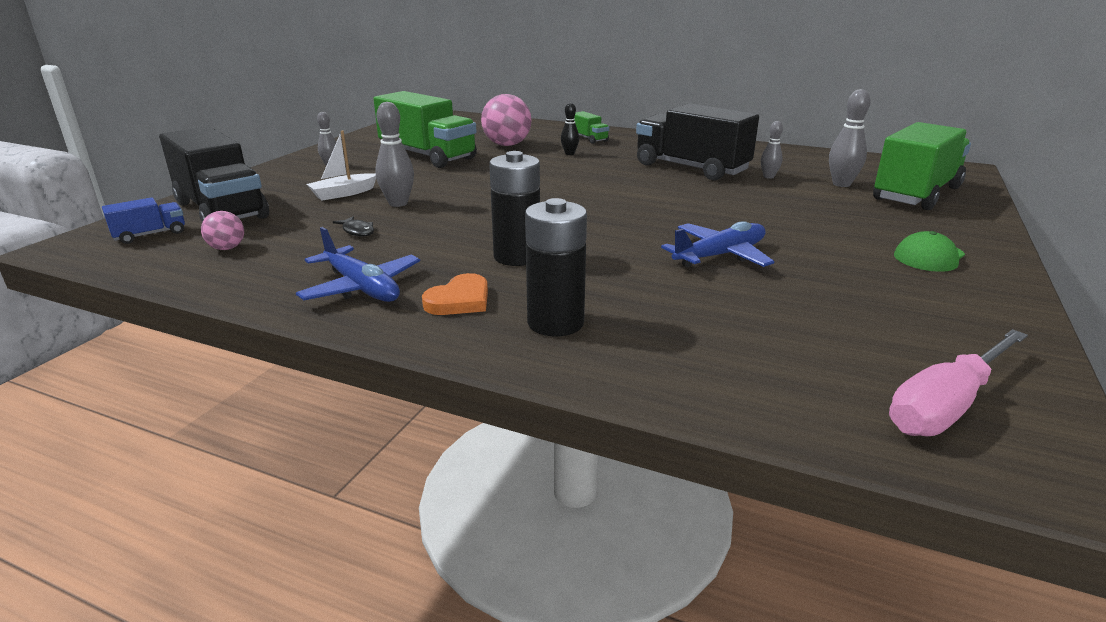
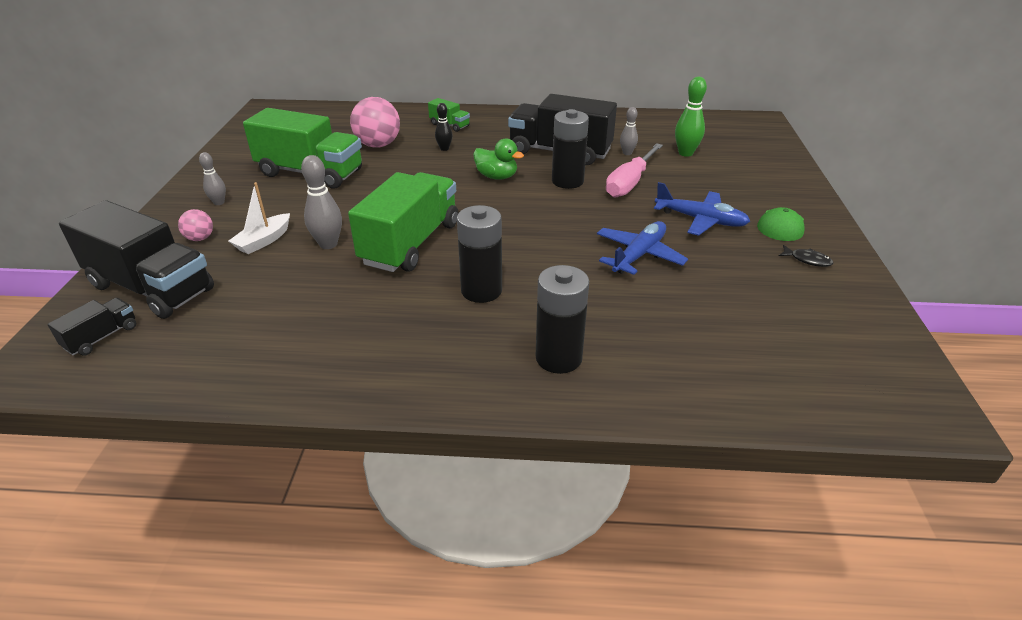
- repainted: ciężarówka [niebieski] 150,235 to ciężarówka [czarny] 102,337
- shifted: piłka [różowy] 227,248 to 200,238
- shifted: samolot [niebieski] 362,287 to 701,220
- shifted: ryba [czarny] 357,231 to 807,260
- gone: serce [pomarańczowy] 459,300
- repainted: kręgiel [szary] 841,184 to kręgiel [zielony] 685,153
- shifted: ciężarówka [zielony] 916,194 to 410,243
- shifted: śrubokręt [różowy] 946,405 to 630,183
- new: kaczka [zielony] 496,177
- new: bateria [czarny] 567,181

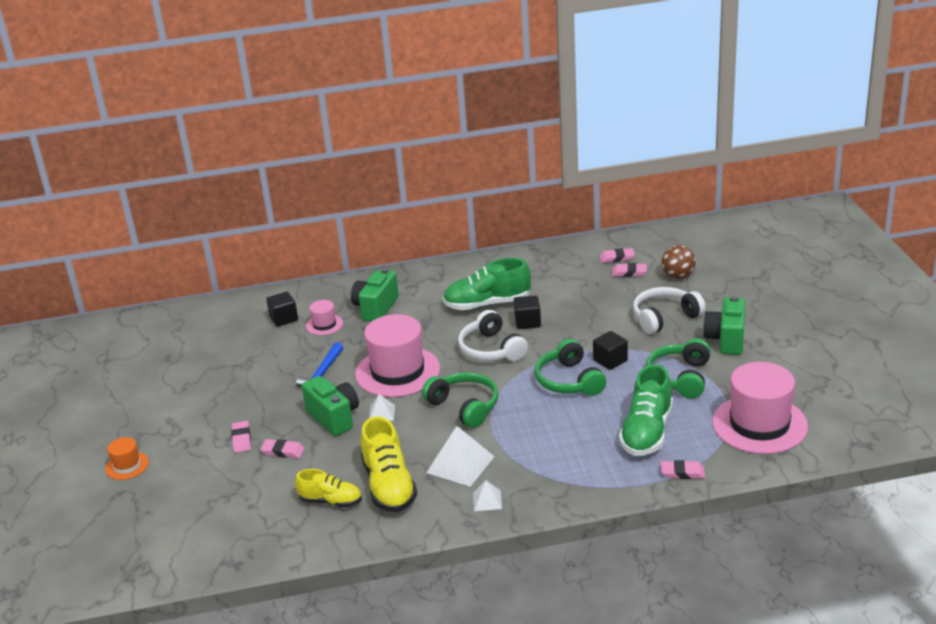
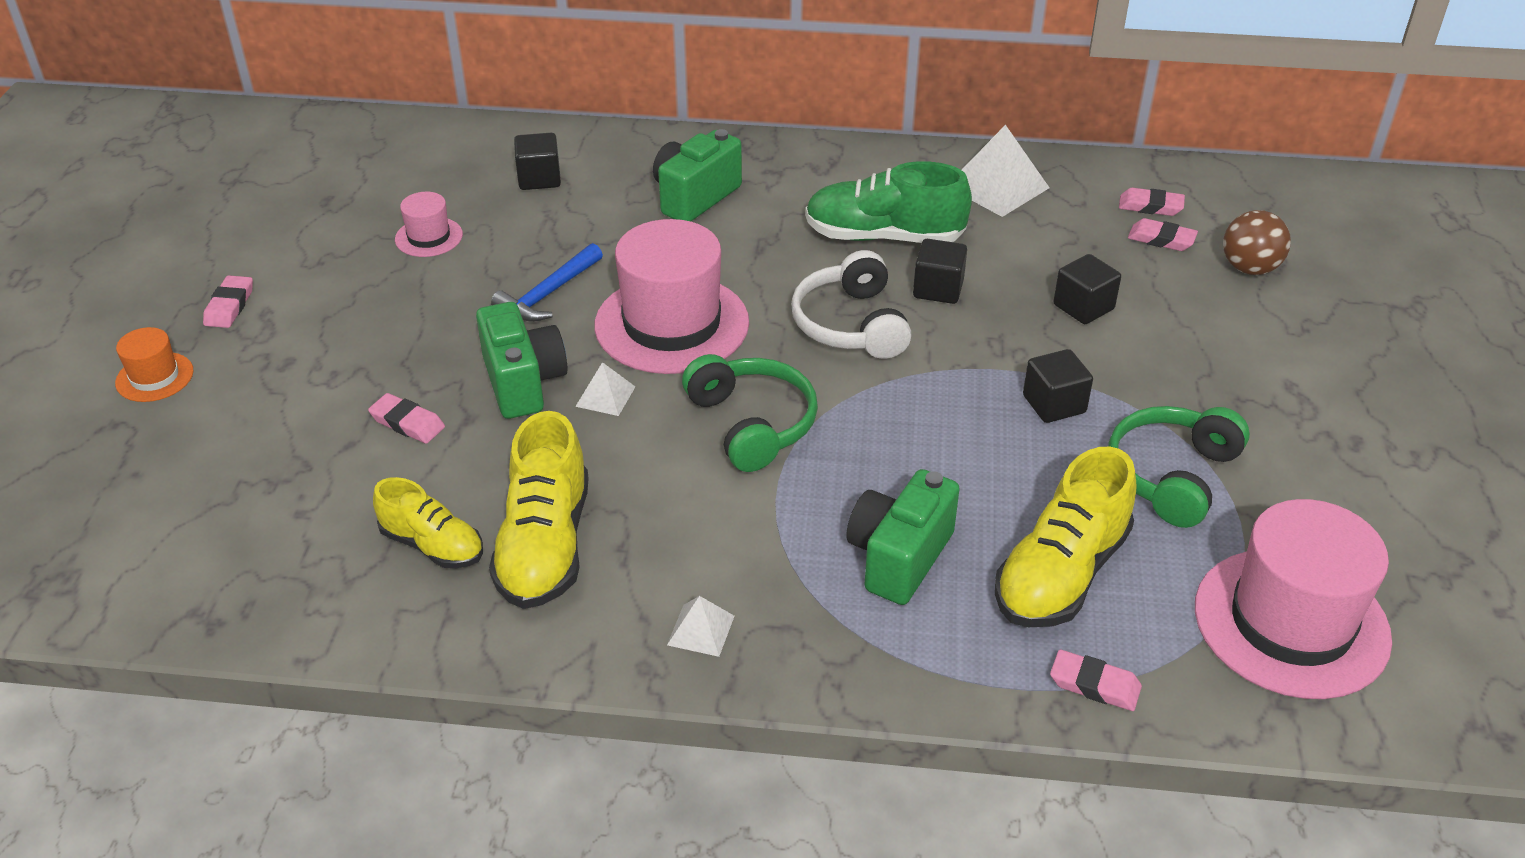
- shifted: gumka do mazania [różowy] 241,439 to 229,306
- shifted: kapelusz [różowy] 324,325 to 429,237
- shifted: piramida [biały] 460,464 to 997,187
- gone: słuchawki [zielony] 569,381
- repainted: but [zielony] 647,432 to but [żółty] 1061,574
- gone: słuchawki [biały] 664,317
- shifted: aparat fotograficzny [zielony] 726,339 to 899,557
- new: sześcian [czarny] 1083,307

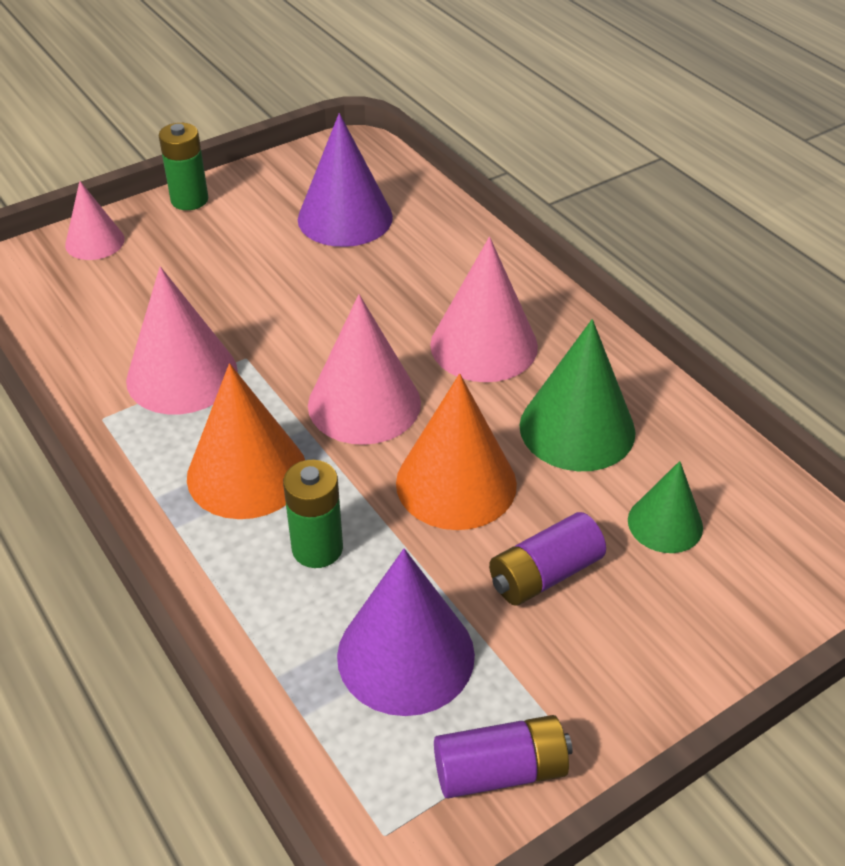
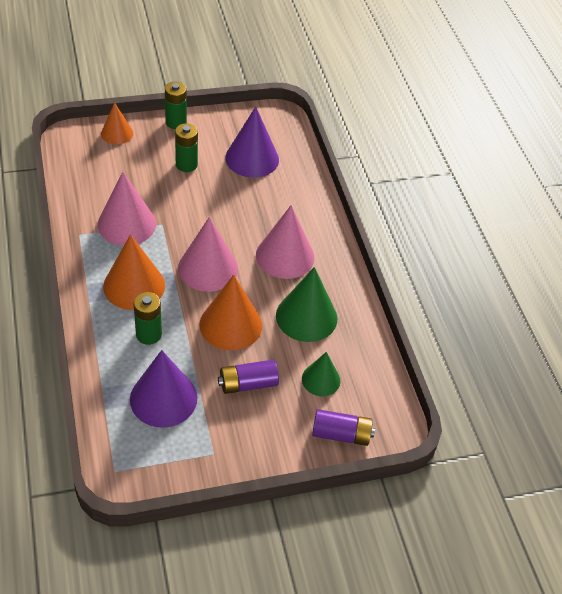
- repainted: stożek [różowy] 95,242 to stożek [pomarańczowy] 117,133
- shifted: bateria [fioletowy] 500,770 to 341,434
- new: bateria [zielony] 186,165

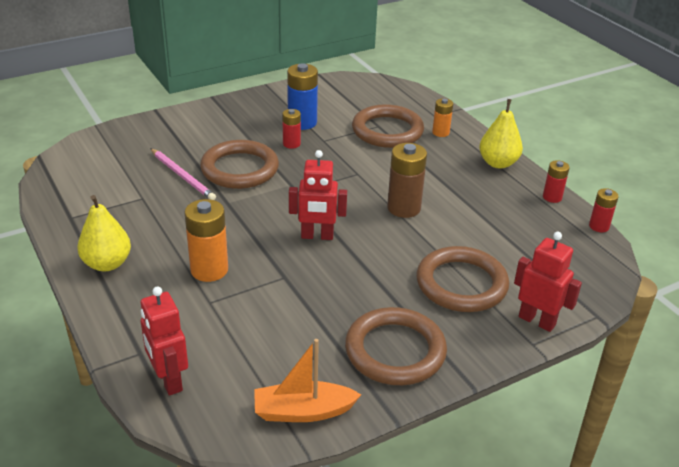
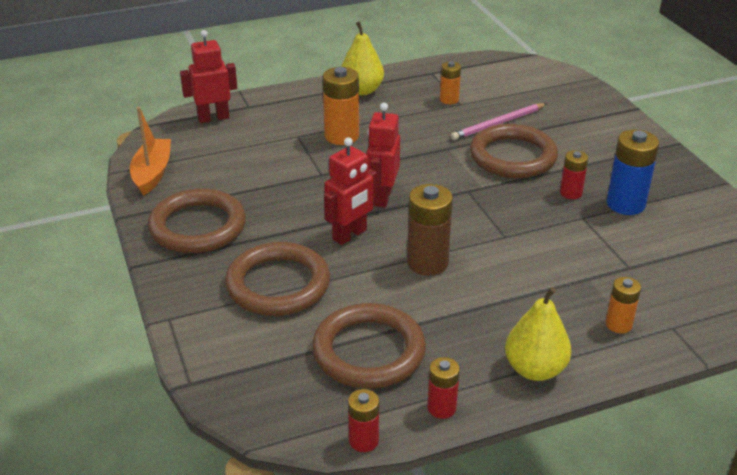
- shifted: pierścień [brązowy] 387,131 to 369,351
- shifted: robot [czerwony] 537,321 to 350,235
- new: bateria [pomarańczowy] 449,100

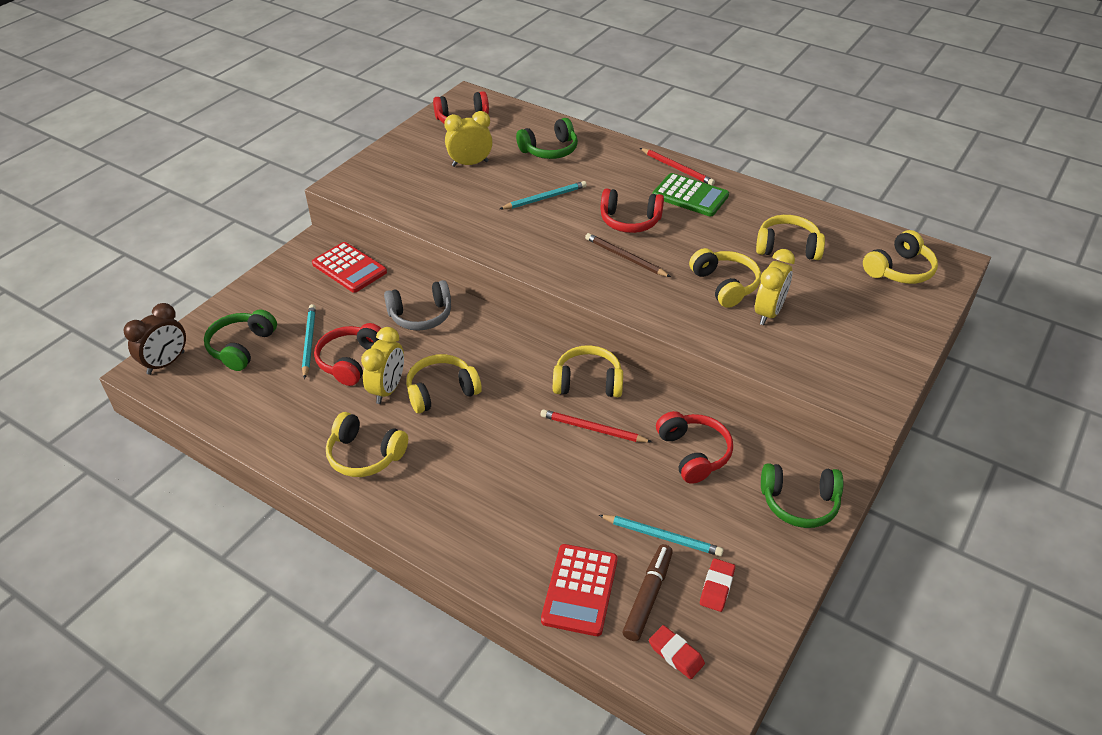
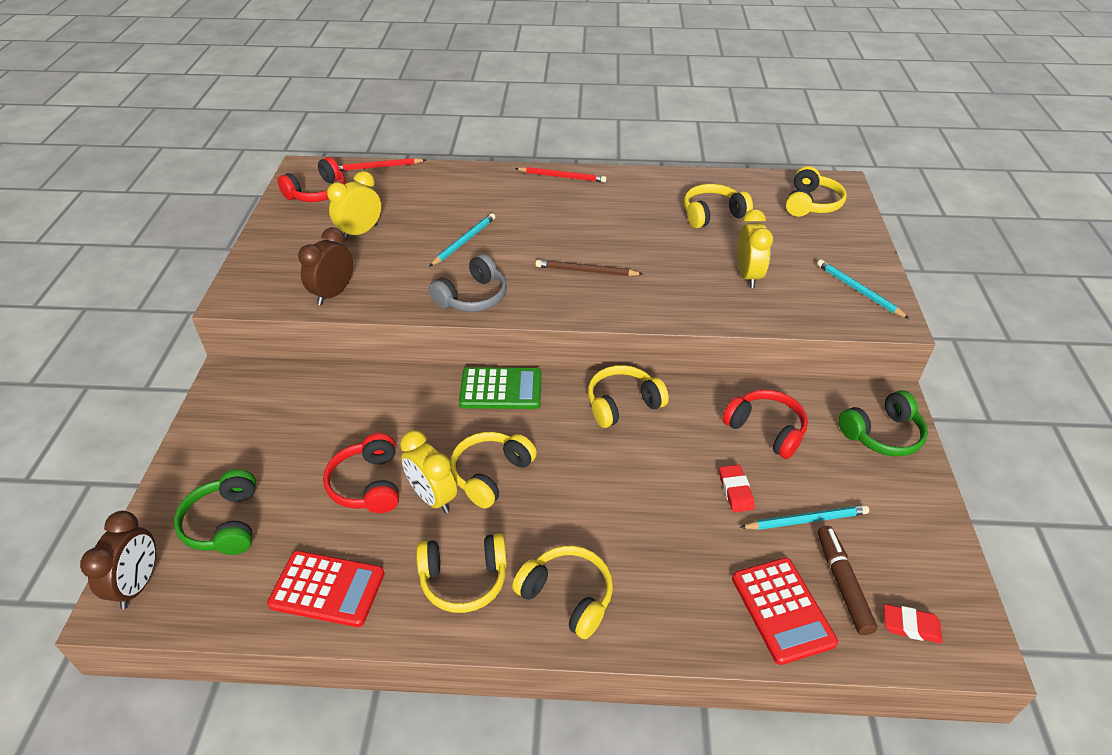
- shifted: ołówek [turkusowy] 309,342 to 858,291
- shifted: kalkulator [czerwony] 349,268 to 327,589
- rotated: budzik [żółty] 387,389 = 432,497 150 degrees clockwise
- shifted: słuchawki [szary] 421,315 to 472,297
- gone: słuchawki [zielony] 549,150
- shifted: ołówek [czerwony] 593,429 to 378,167
- gone: słuchawki [czerwony] 630,221
- shifted: kalkulator [zielony] 690,196 to 501,389
- shifted: słuchawki [żółty] 725,285 to 567,596
- shifted: gumka do mazania [czerwony] 717,587 to 735,491
- new: budzik [brązowy] 333,294

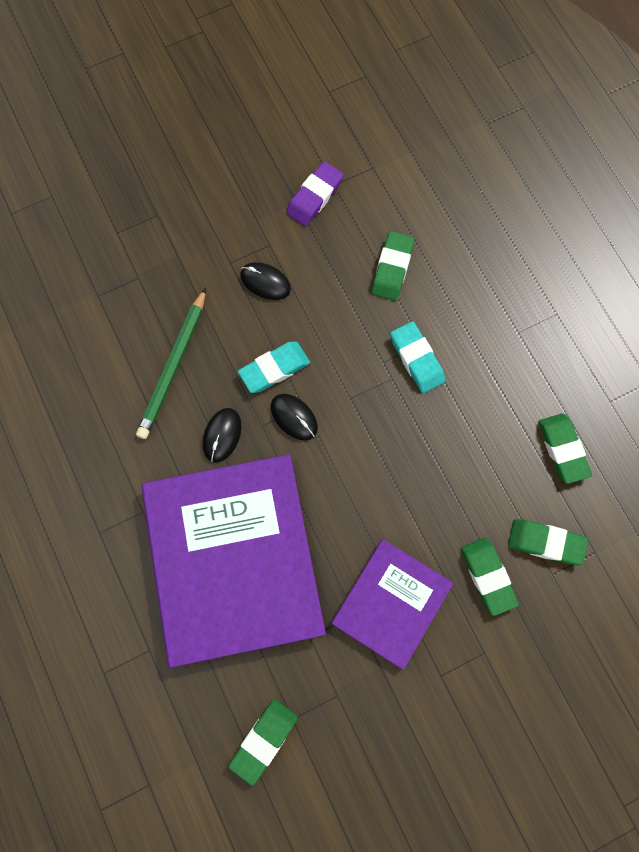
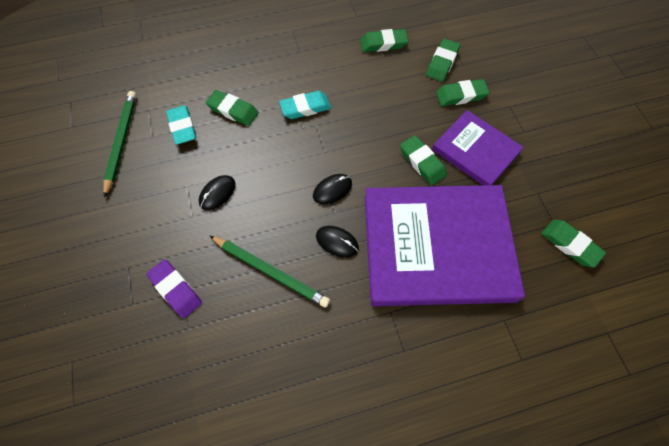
- shifted: gumka do mazania [turkusowy] 274,369 to 182,127
- shifted: gumka do mazania [fioletowy] 314,197 to 175,290
- new: ołówek [zielony] 121,142
- new: gumka do mazania [zielony] 422,162

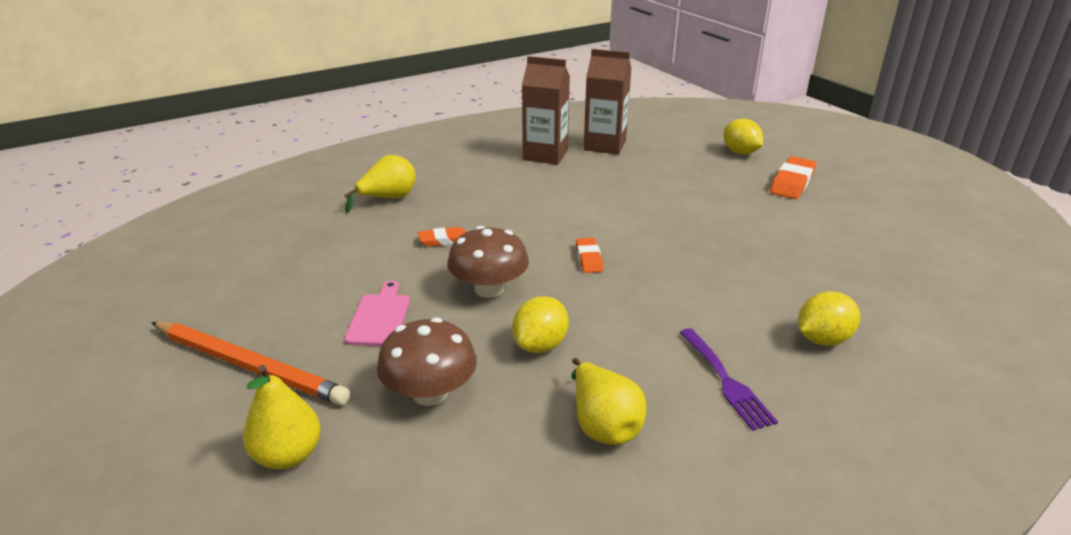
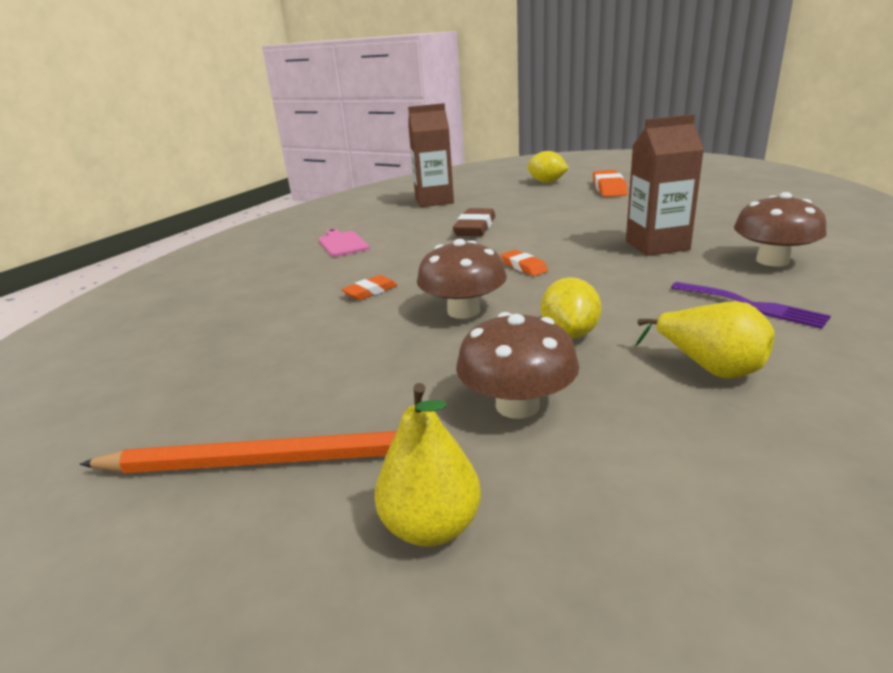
- gone: gruszka [żółty] 388,199
- shifted: deska do krojenia [różowy] 379,317 to 342,243
- shifted: karton mleka [brązowy] 545,155 to 657,245
- swapped: cytryna [żółty] 822,339 to grzyb [brązowy] 772,260
- new: gumka do mazania [brązowy] 475,228

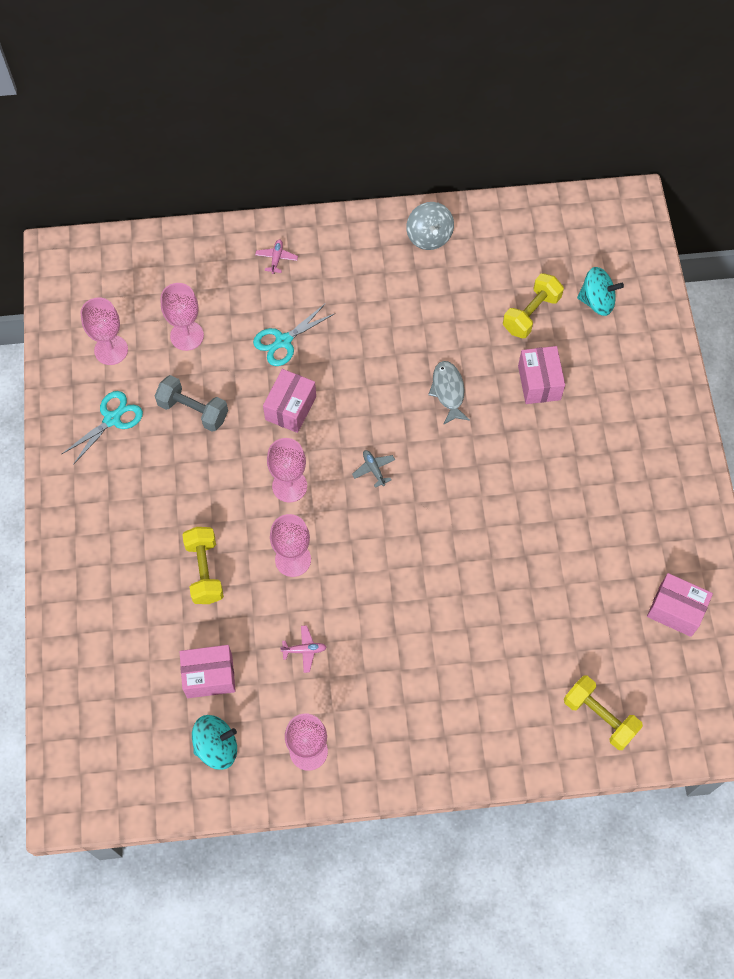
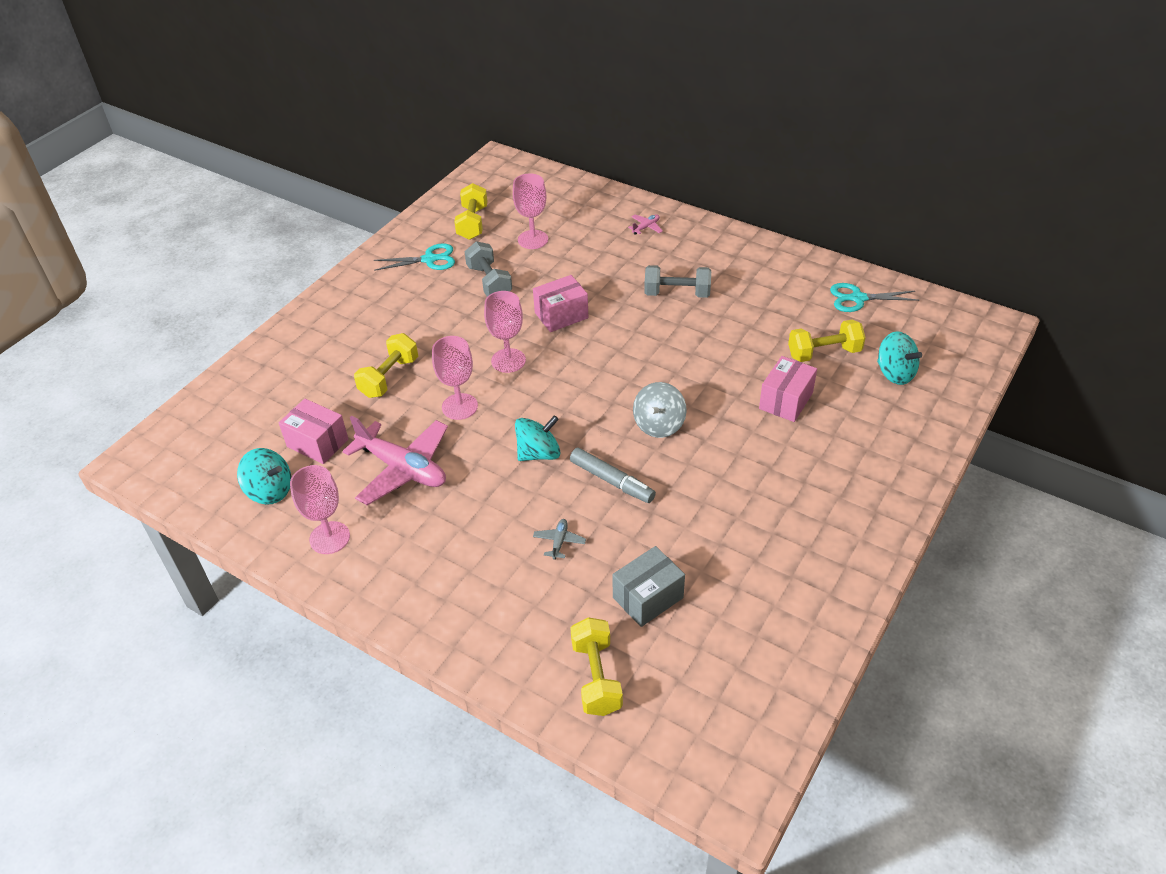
- swapped: kielich [różowy] 111,350 to hantel [żółty] 472,223
- shifted: nożyczki [turkusowy] 283,341 to 858,298
- scaled: samolot [różowy] 304,650 = 403,469 x2.48
- shifted: samolot [szary] 374,469 to 559,542
- shifted: bączek [szary] 429,236 to 659,425
- gone: ryba [szary] 448,391
- gone: pudełko [różowy] 675,610
- new: bączek [turkusowy] 538,453
- new: flamaster [szary] 612,481
- new: pudełko [szary] 648,597
- new: hantel [szary] 677,294

